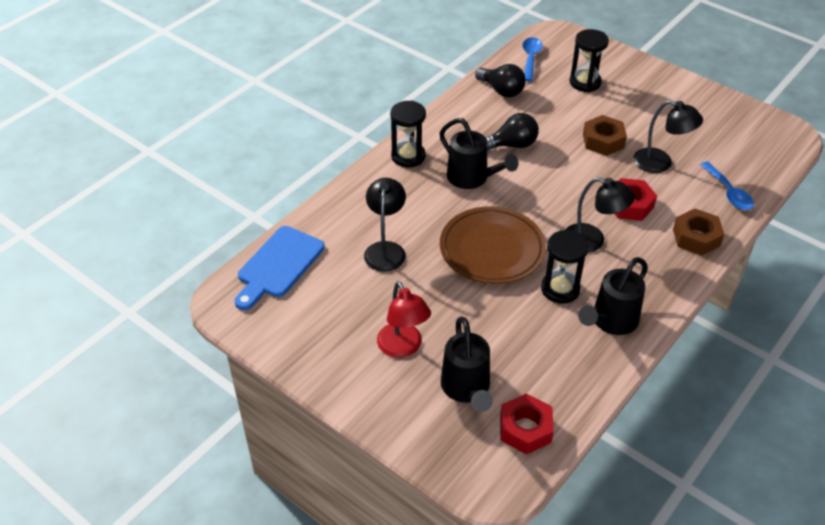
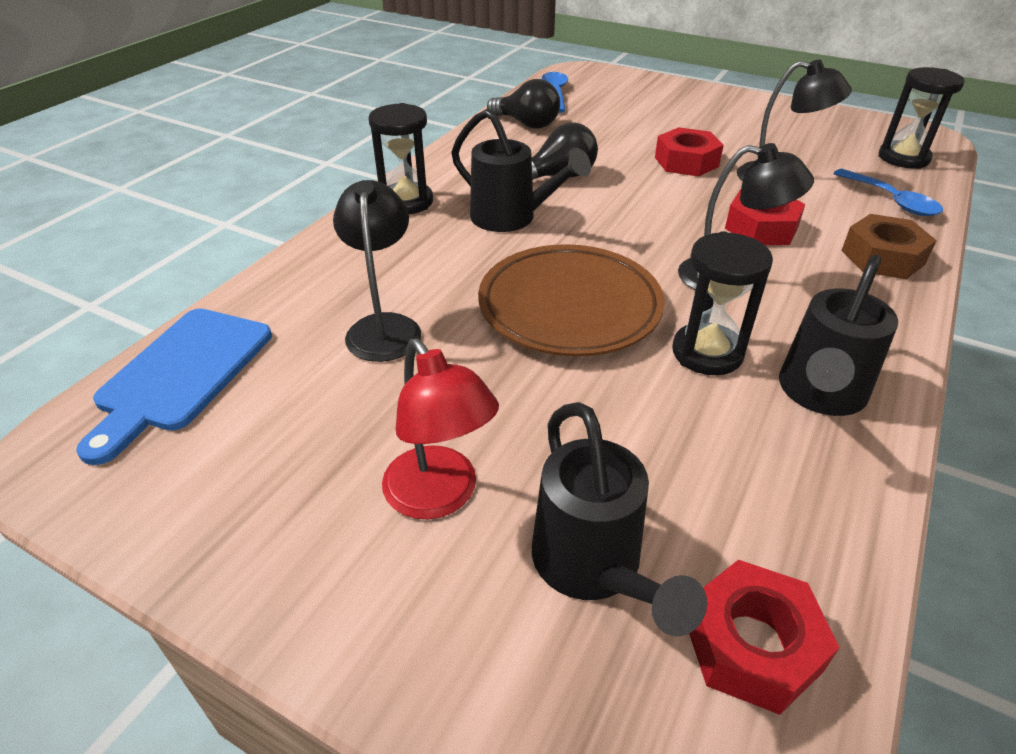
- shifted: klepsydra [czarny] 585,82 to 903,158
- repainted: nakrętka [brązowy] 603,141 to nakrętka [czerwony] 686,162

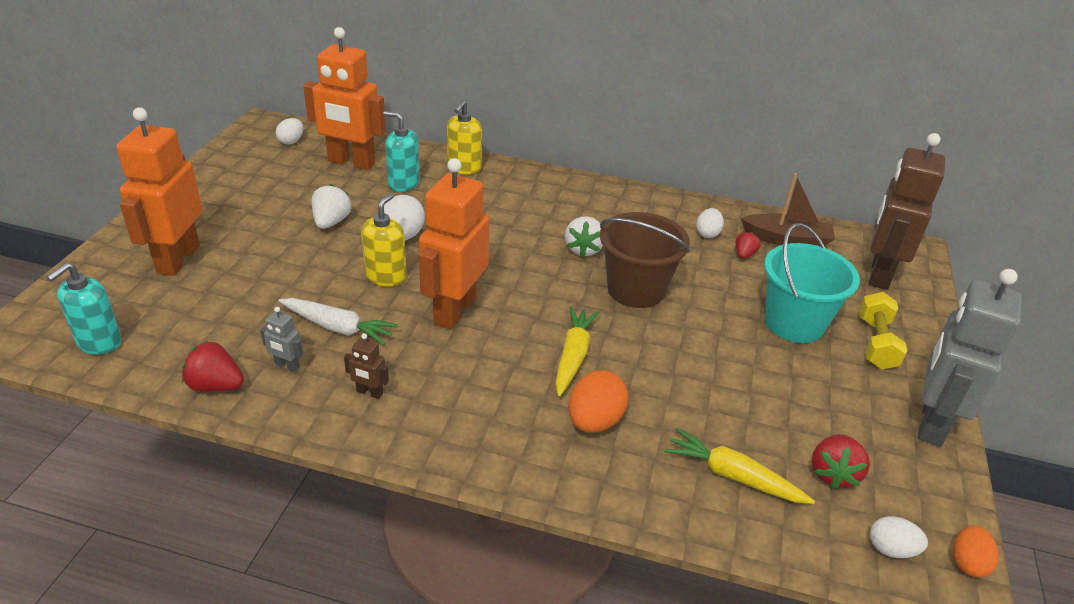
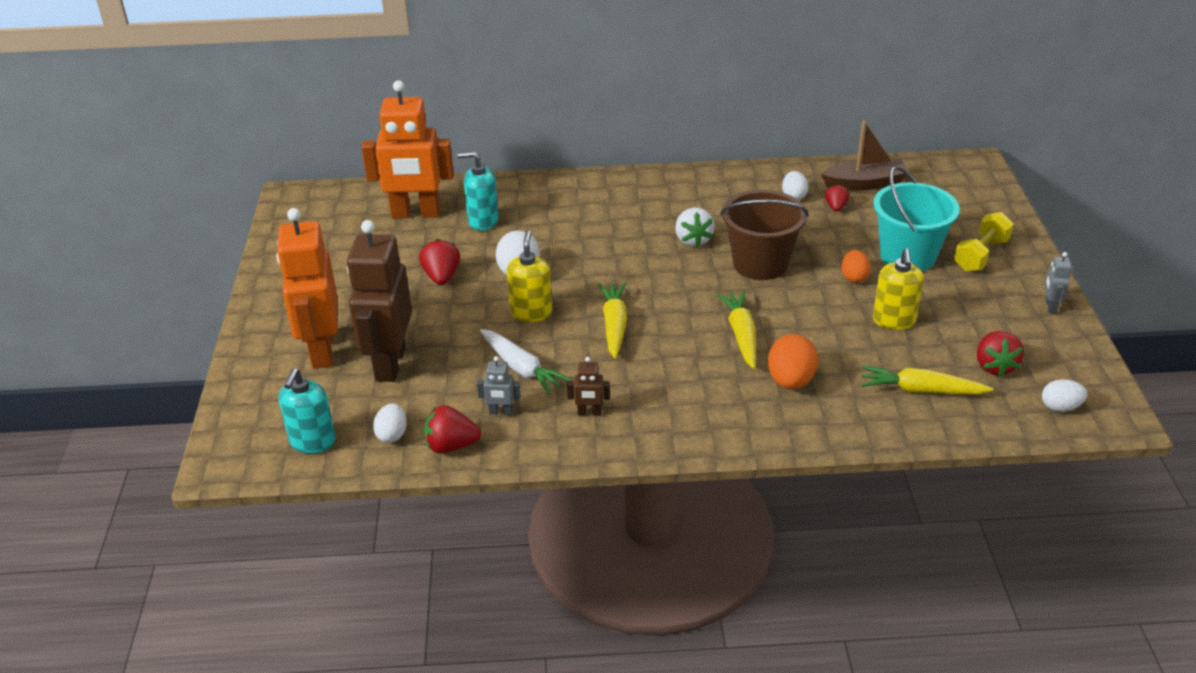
- shifted: jajko [biały] 291,141 to 392,434
- rotated: marchewka [biały] 338,328 = 521,368 45 degrees clockwise
- repainted: truskawka [biały] 331,222 to truskawka [czerwony] 441,277
- swapped: robot [pomarańczowy] 454,310 to marchewka [żółty] 614,325
- shifted: dozownik mydła [żółty] 464,168 to 894,320
- rotated: hantel [żółty] 876,343 = 981,255 45 degrees clockwise
- shifted: robot [brązowy] 879,274 to 390,364
- scaled: robot [szary] 931,422 = 1050,306 x0.40
- shifted: jajko [pomarańczowy] 967,562 to 854,277

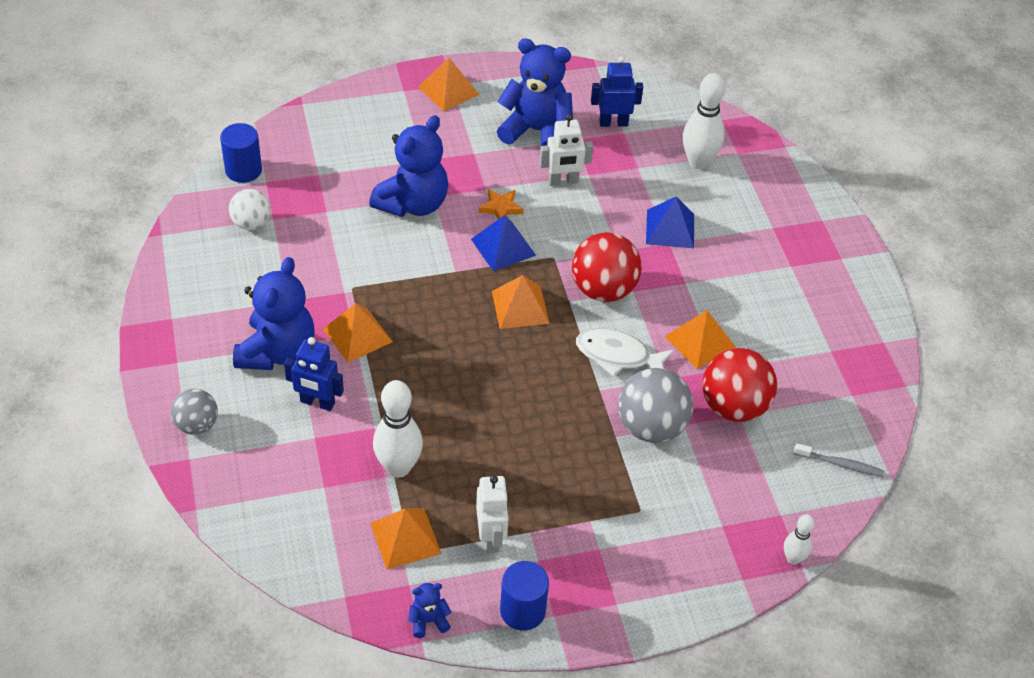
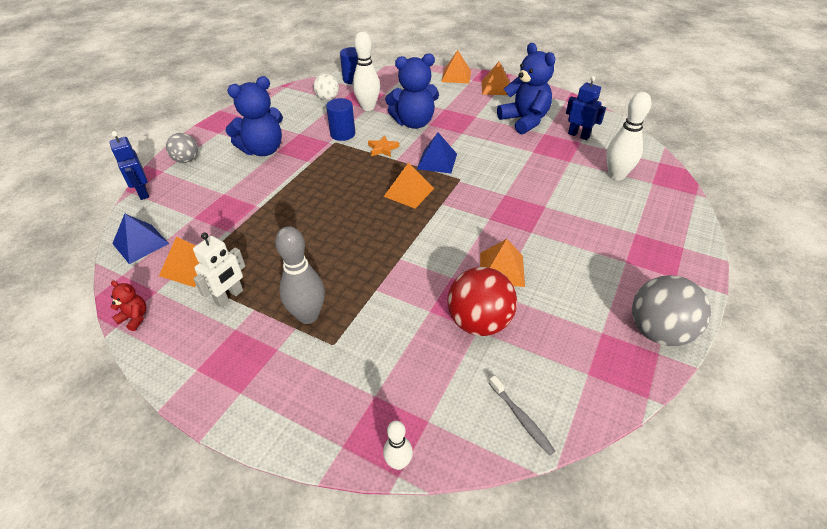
- shifted: robot [niebieski] 317,402 to 142,193
- shifted: piramida [pomarańczowy] 357,335 to 456,76
- shifted: kręgiel [biały] 398,467 to 368,107
- repainted: miś [niebieski] 428,621 to miś [czerwony] 135,318
- shifted: gwiazda [pomarańczowy] 501,208 to 383,149
- shifted: walec [niebieski] 522,610 to 342,134
- gone: robot [biały] 563,181
- gone: piłka [czerwony] 603,290
- gone: ryba [biały] 618,356
- shifted: piłka [szary] 651,427 to 658,331
- shifted: piramida [niebieski] 670,228 to 140,243
- new: kręgiel [szary] 308,316

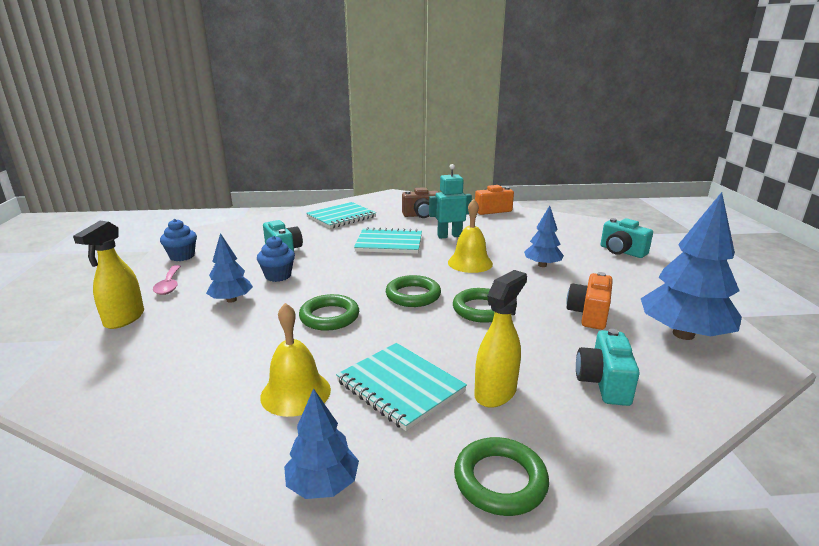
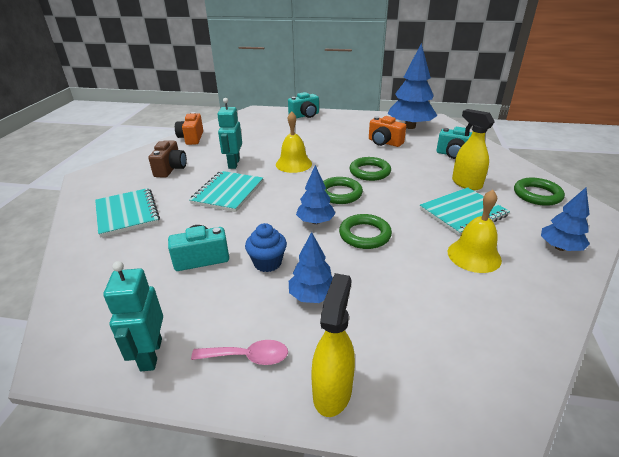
- rotated: spryskiwacz [żółty] 124,319 = 332,391 105 degrees counterclockwise
- swapped: muffinka [niebieski] 182,256 to robot [turkusowy] 150,354
- shifted: drzewko [niebieski] 542,265 to 315,221

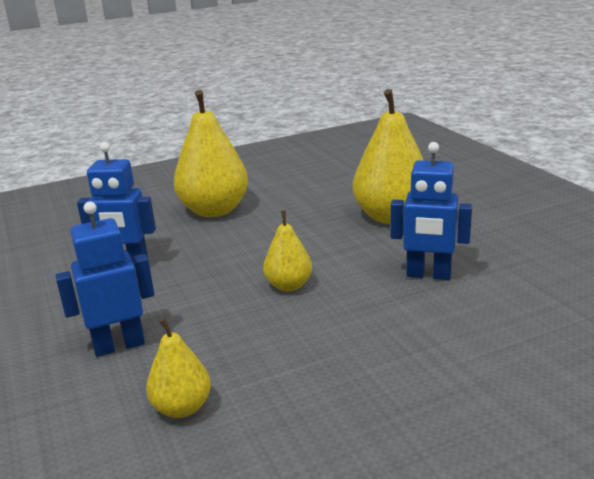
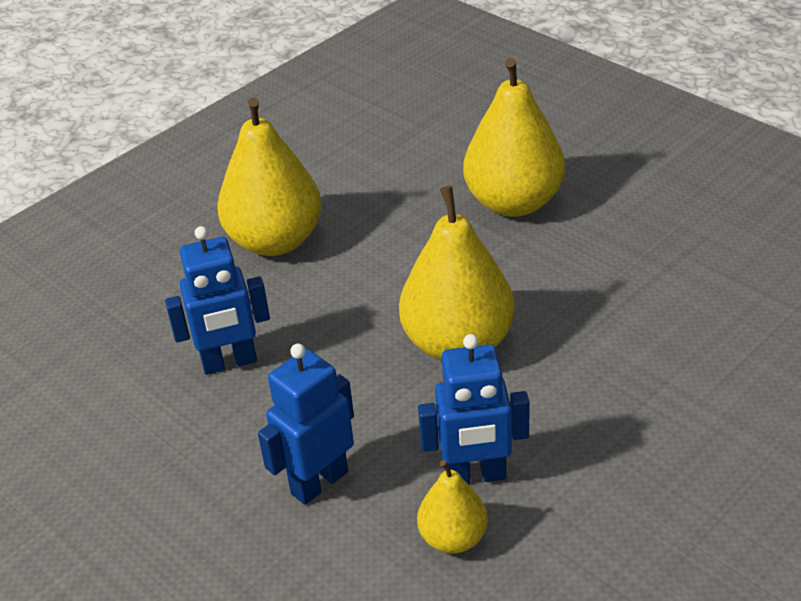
- scaled: gruszka [żółty] 289,285 = 458,344 x1.89
- shifted: robot [niebieski] 428,275 to 475,475

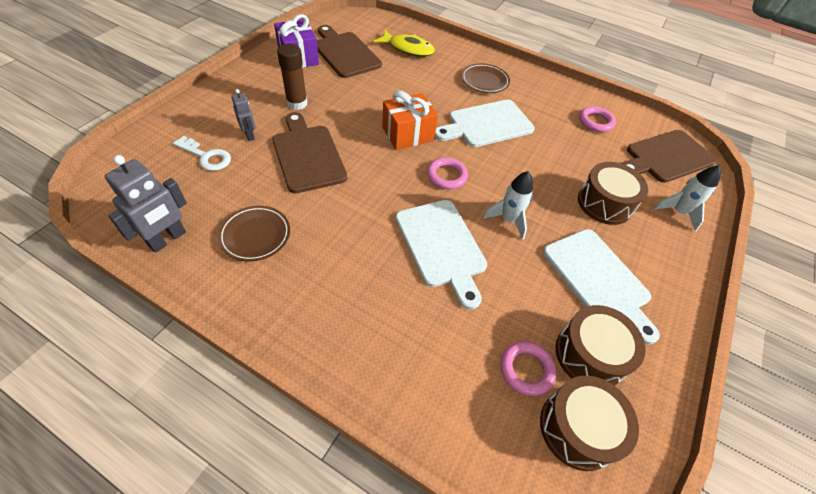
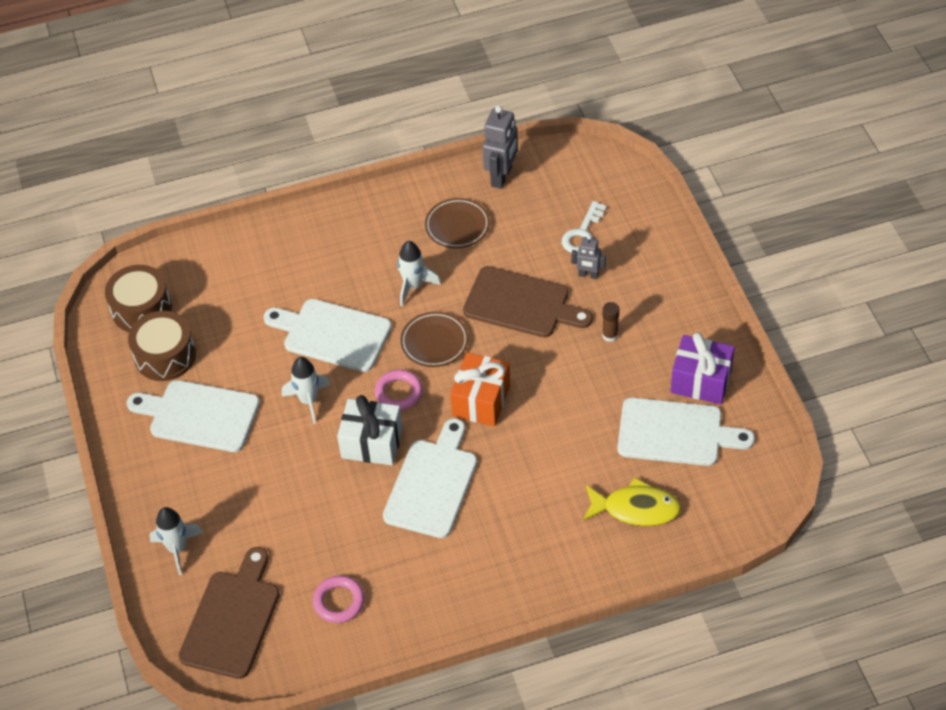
- rotated: robot [szary] 168,239 = 502,176 150 degrees counterclockwise
- rotated: klucz [biały] 206,156 = 583,233 45 degrees counterclockwise
- scaled: klej w sztyfcie [brązowy] 297,103 = 610,335 x0.61
- repainted: deska do krojenia [brązowy] 345,53 to deska do krojenia [biały] 675,433
- rotated: ryba [żółty] 408,49 = 635,509 150 degrees counterclockwise
- shifted: talerz [brązowy] 484,81 to 434,342
- gone: pierścień [różowy] 526,369
- gone: bęben [brązowy] 604,203
- new: prezent [biały] 372,443
- new: rakieta [biały] 413,286

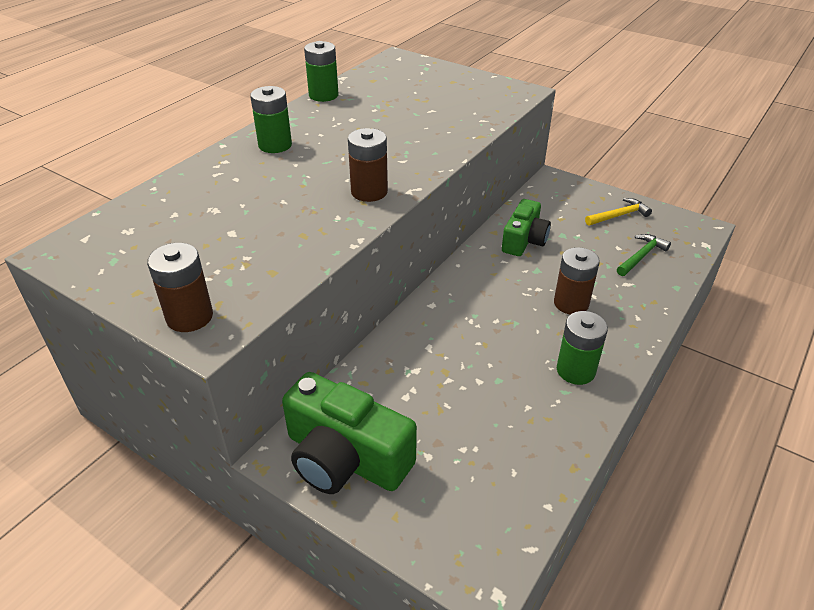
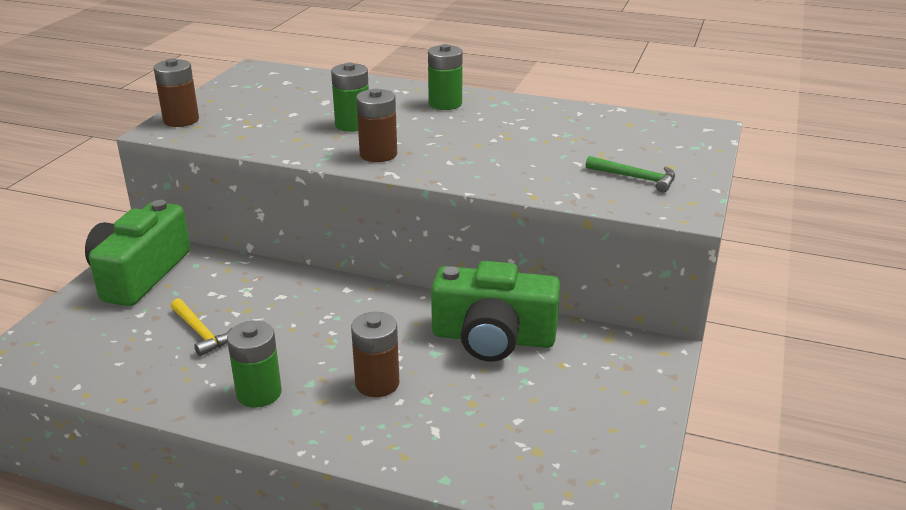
- shifted: bateria [zielony] 323,95 to 352,125
- scaled: aparat fotograficzny [zielony] 524,240 = 493,338 x1.58
- shifted: młotek [żółty] 619,215 to 200,333
- shifted: młotek [zielony] 641,256 to 635,178

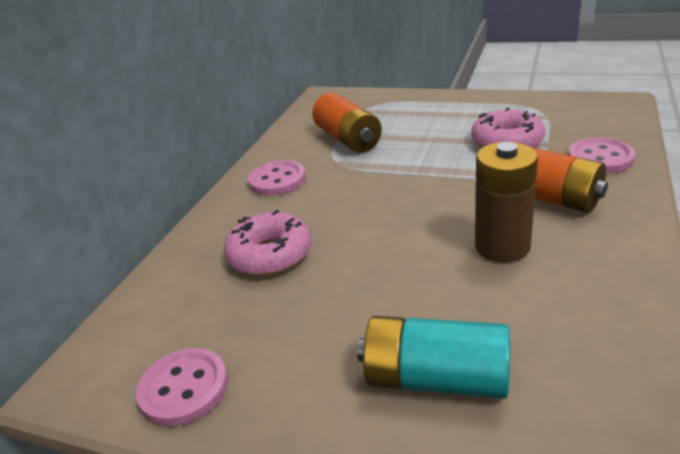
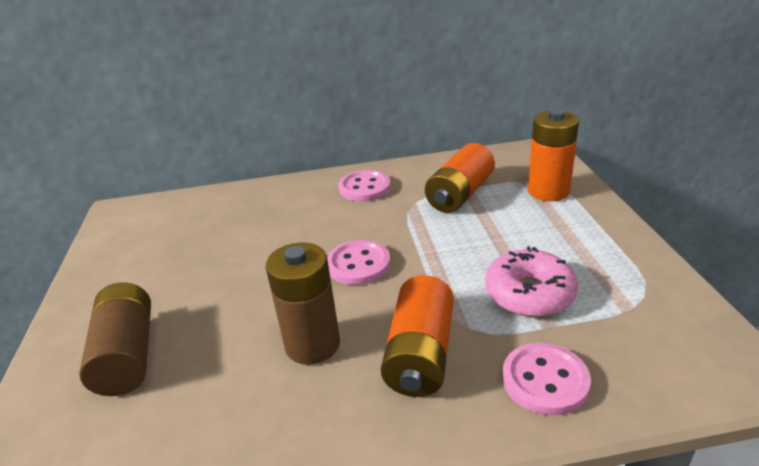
- shifted: guzik [różowy] 184,388 to 358,264
- gone: donut [różowy] 270,255
- repainted: bateria [turkusowy] 436,379 to bateria [brązowy] 127,354
- new: bateria [pomarańczowy] 548,191

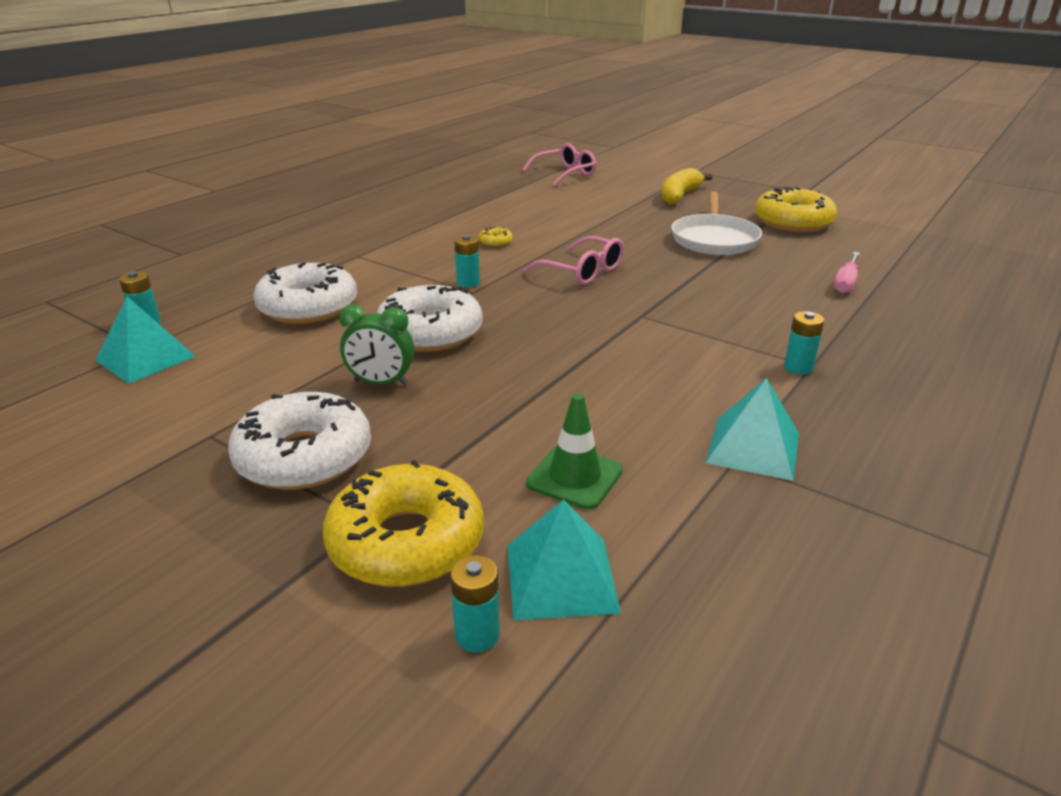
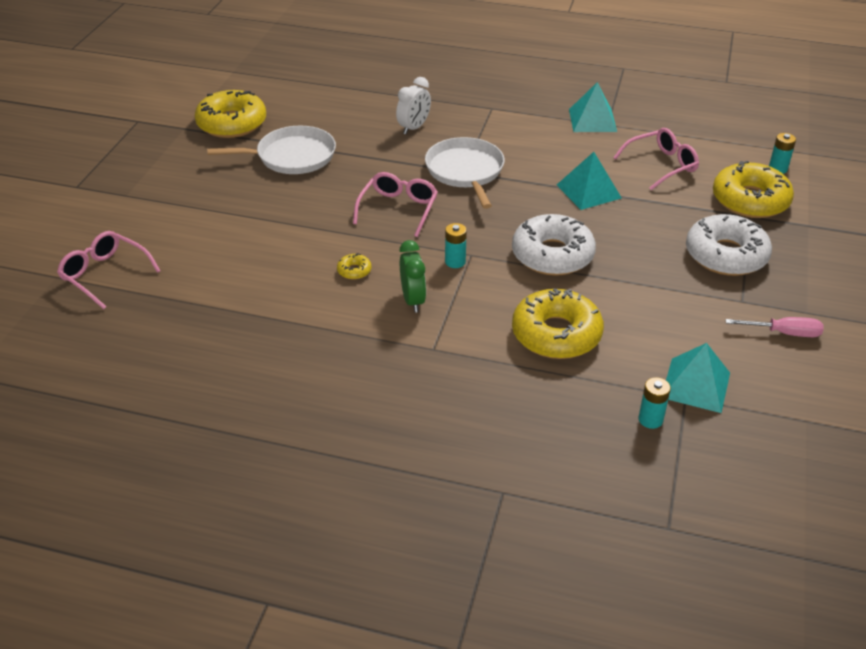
- repainted: donut [biały] 308,307 to donut [żółty] 556,334
- shifted: budzik [zielony] 381,383 to 413,300
- shifted: piramida [turkusowy] 561,577 to 588,191
- swapped: pachołek [zielony] 574,477 to okulary [różowy] 661,165
- gone: banan [żółty] 679,195
- gone: bateria [turkusowy] 798,367
- shifted: śrubokręt [różowy] 845,283 to 784,333
- new: budzik [biały] 414,128
- new: patelnia [biały] 465,171

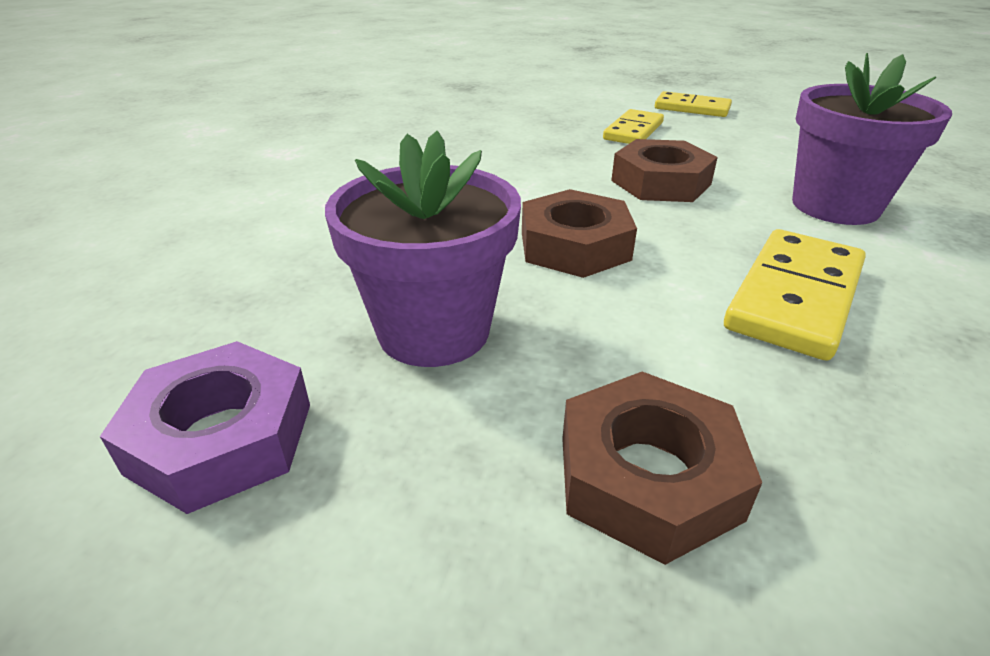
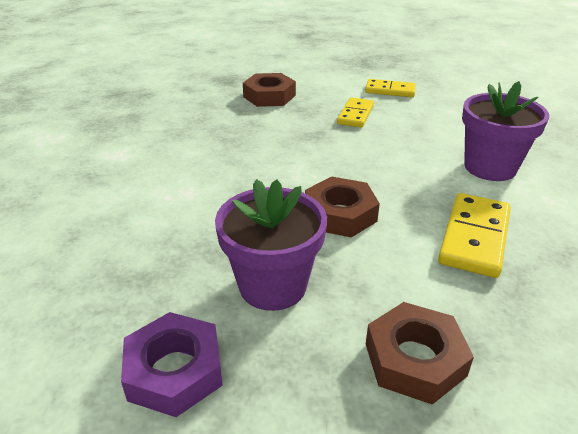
- shifted: nakrętka [brązowy] 660,182 to 269,96

